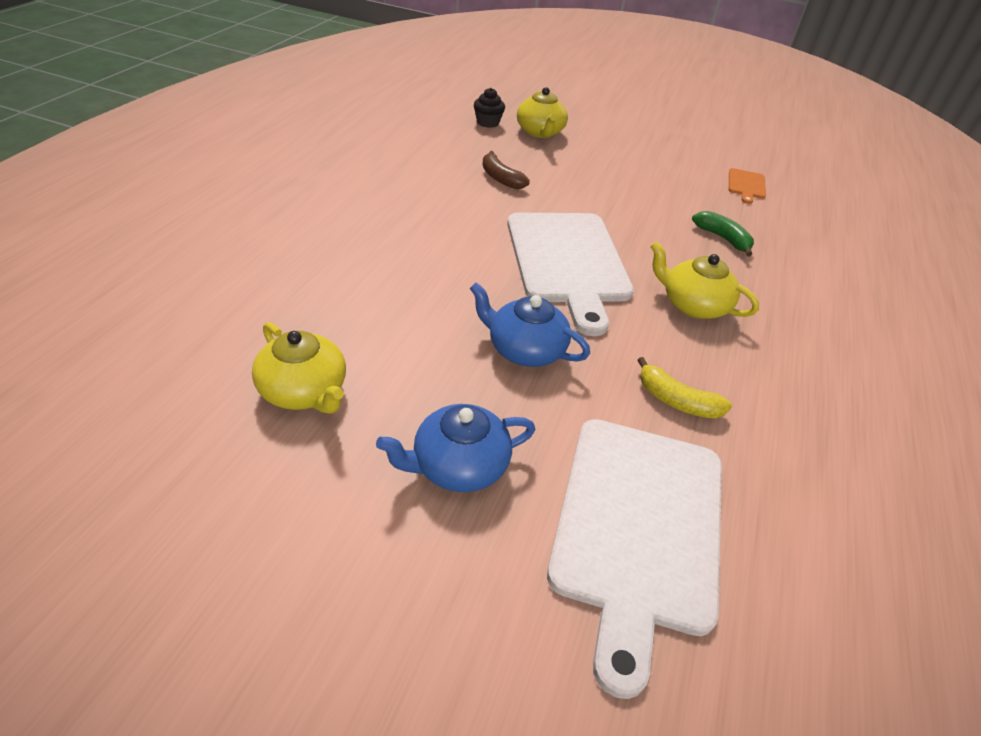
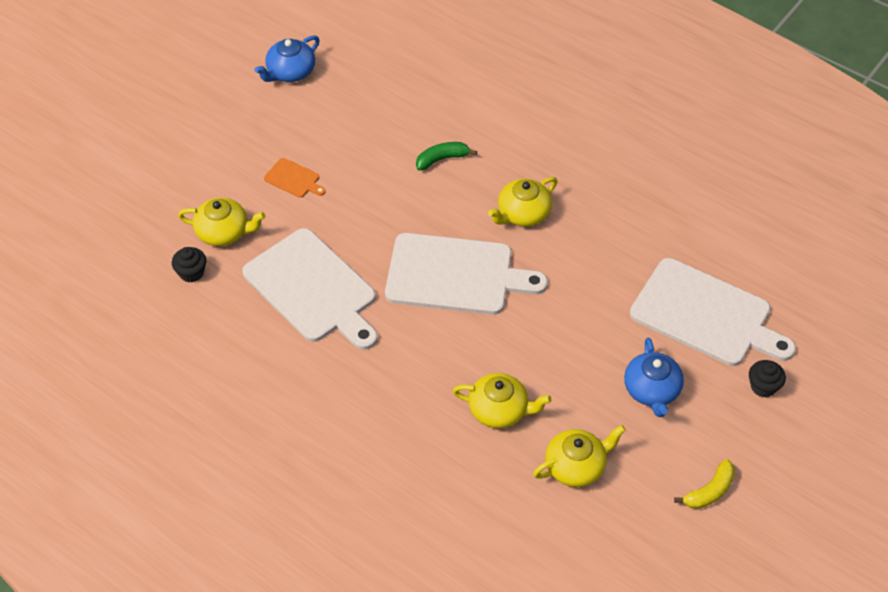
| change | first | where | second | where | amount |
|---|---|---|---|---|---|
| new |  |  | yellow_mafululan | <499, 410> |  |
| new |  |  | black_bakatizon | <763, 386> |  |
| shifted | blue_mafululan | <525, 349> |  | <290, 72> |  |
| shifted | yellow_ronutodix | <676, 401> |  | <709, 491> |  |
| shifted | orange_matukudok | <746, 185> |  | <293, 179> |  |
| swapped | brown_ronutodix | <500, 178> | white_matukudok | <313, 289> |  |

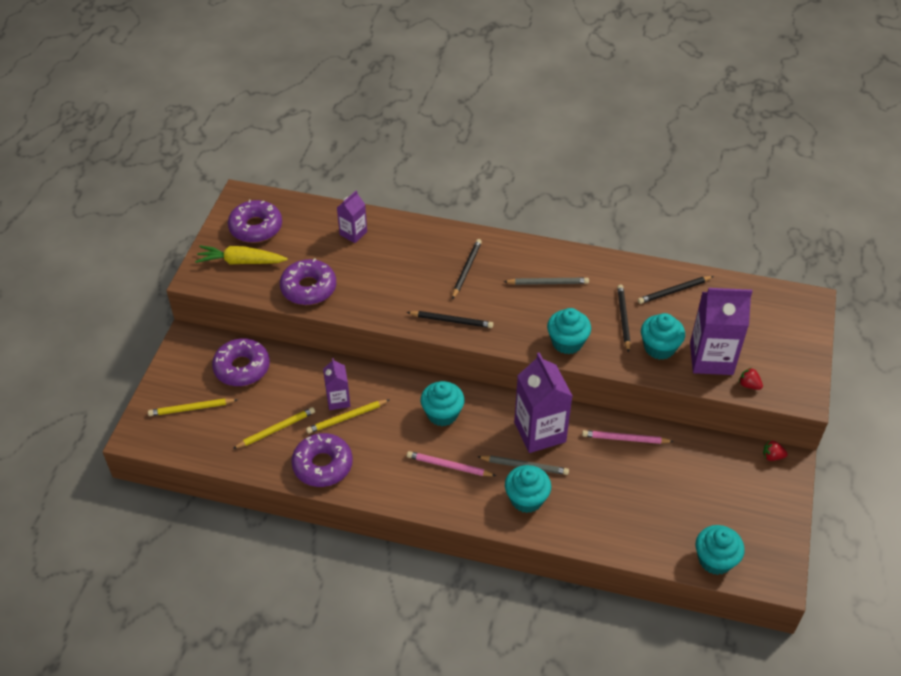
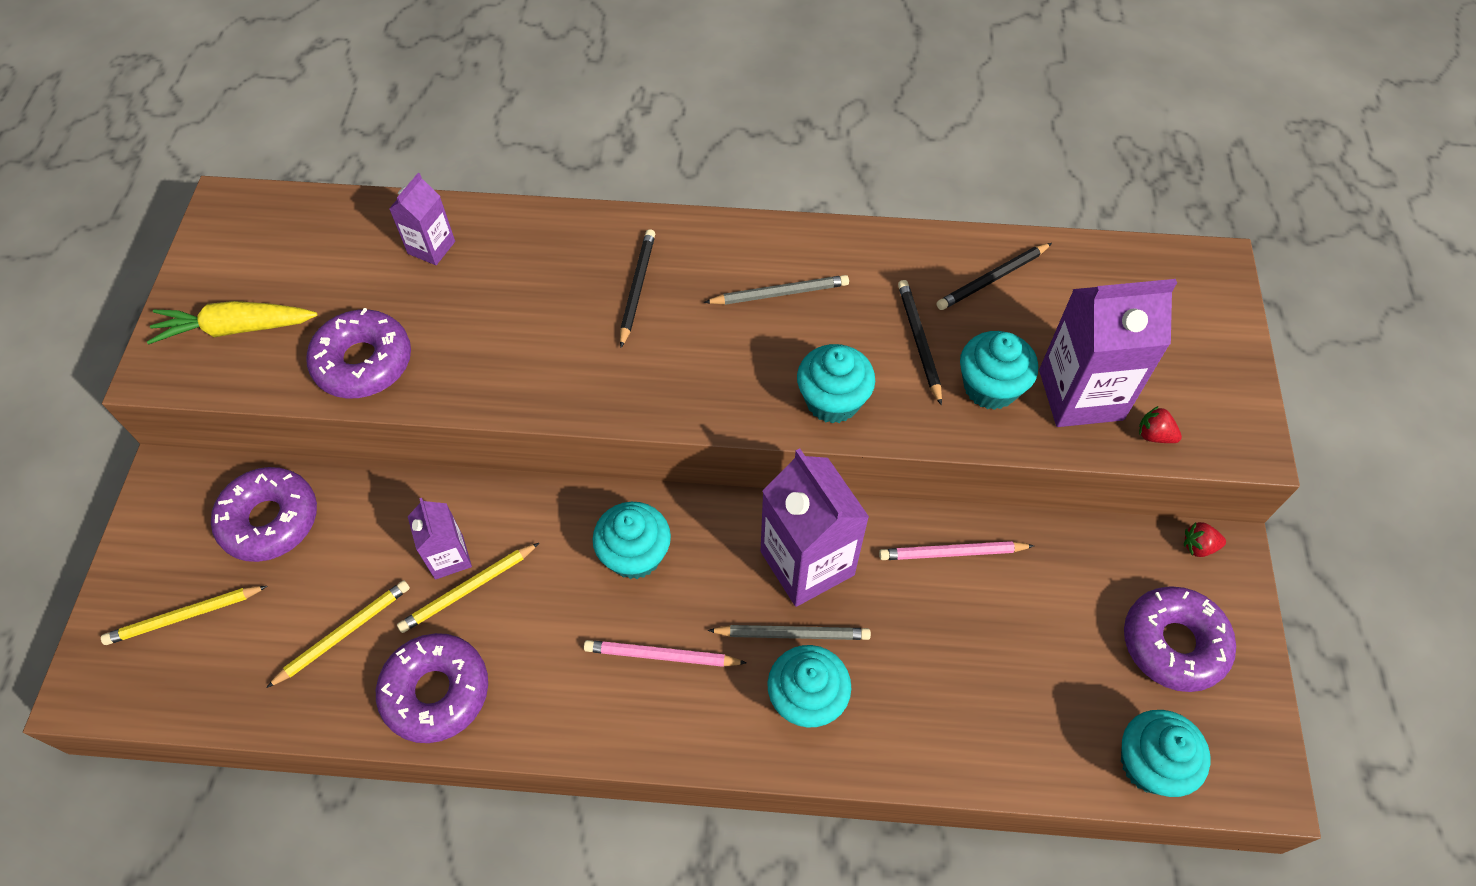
| change | first | where | second | where | amount |
|---|---|---|---|---|---|
| gone | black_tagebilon | <451, 321> |  |  |  |
| shifted | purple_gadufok | <256, 227> |  | <1173, 643> |  |

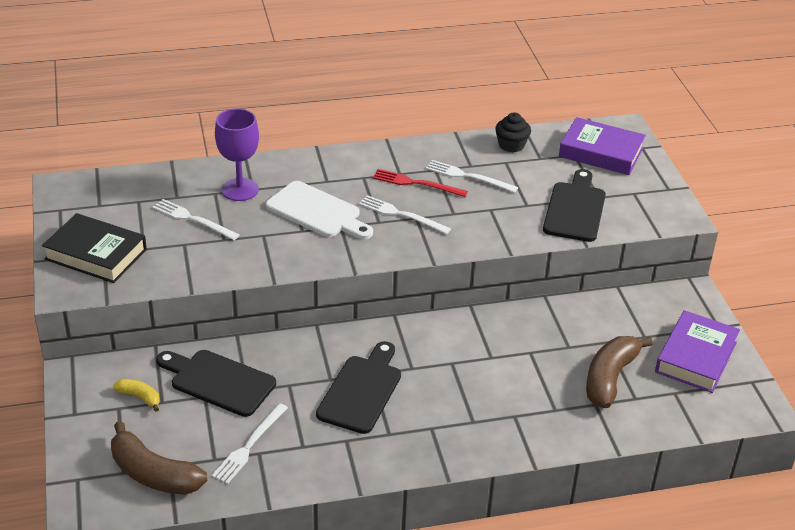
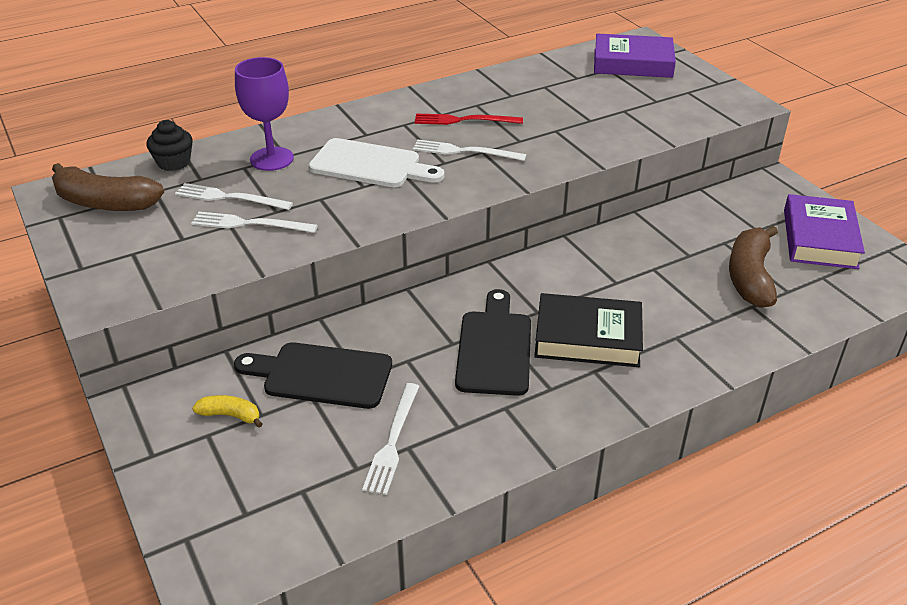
| change | first | where | second | where | amount |
|---|---|---|---|---|---|
| gone | black_matukudok | <575, 209> |  |  |  |
| shifted | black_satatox | <96, 254> |  | <587, 337> |  |
| shifted | brown_ronutodix | <153, 474> |  | <105, 203> |  |
| shifted | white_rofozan | <468, 176> |  | <249, 224> |  |
| shifted | black_bakatizon | <511, 145> |  | <174, 162> |  |

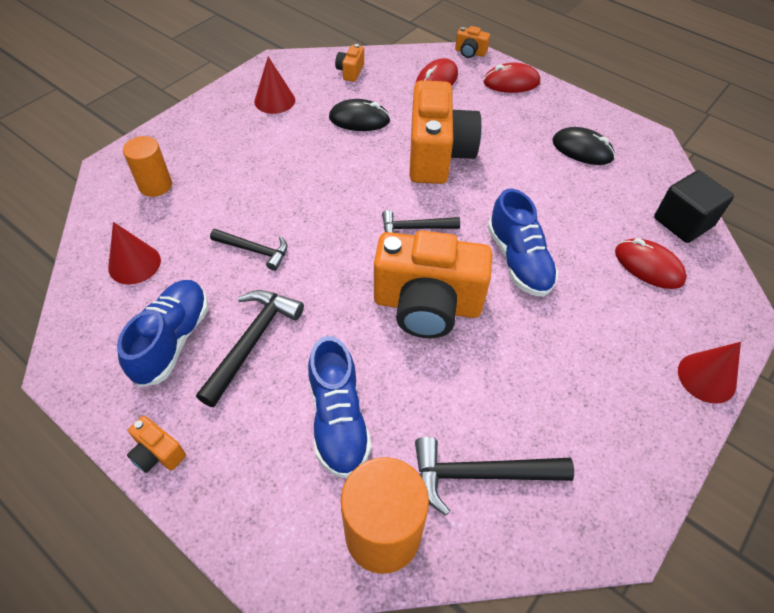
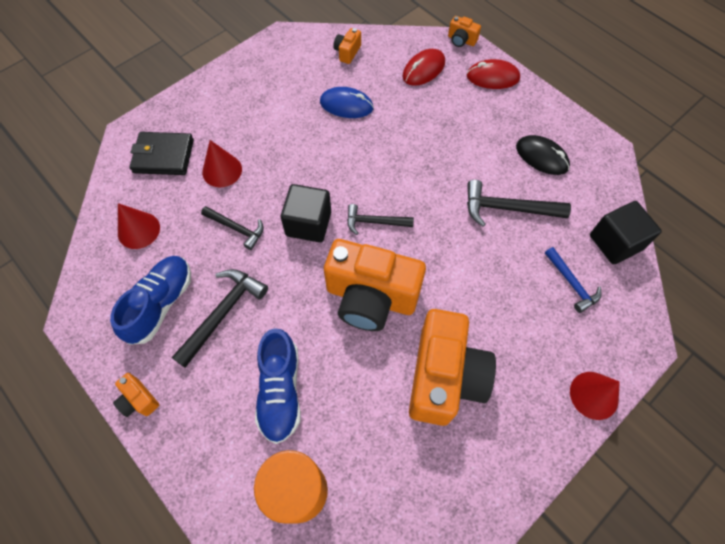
| change | first | where | second | where | amount |
|---|---|---|---|---|---|
| gone | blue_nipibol | <518, 260> |  |  |  |
| new |  |  | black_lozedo | <308, 224> |  |
| shifted | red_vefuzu | <274, 100> |  | <222, 170> |  |
| shifted | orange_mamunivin | <437, 155> |  | <444, 377> |  |
| shifted | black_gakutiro | <481, 475> |  | <508, 208> |  |
| swapped | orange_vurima | <155, 185> | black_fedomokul | <163, 156> |  |
| swapped | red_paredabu | <648, 266> | blue_gakutiro | <571, 283> |  |
| repainted | black_paredabu | <359, 119> | blue_paredabu | <346, 105> |  |

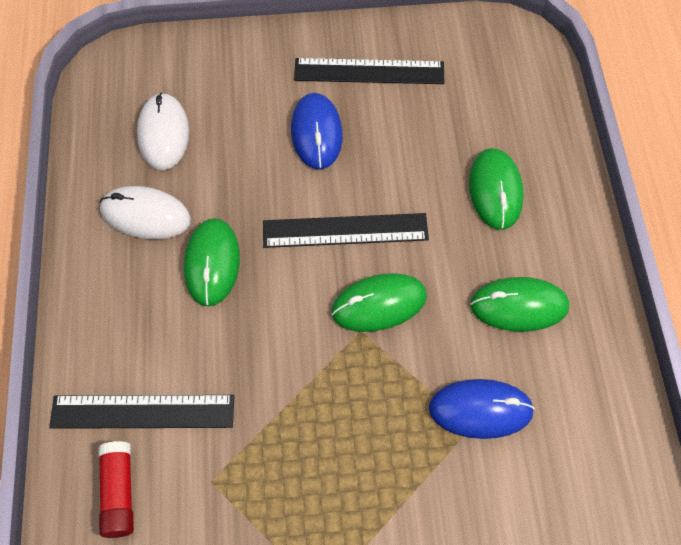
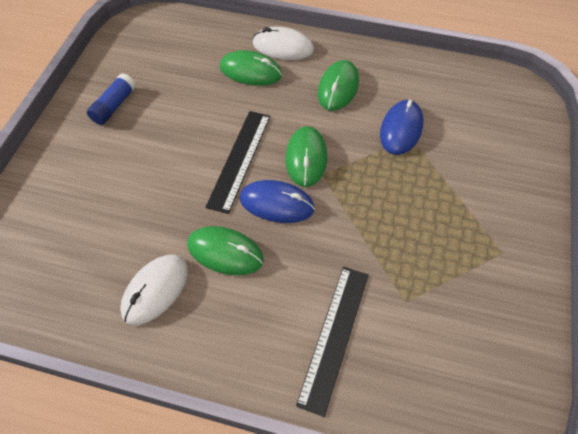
| change | first | where | second | where | amount |
|---|---|---|---|---|---|
| gone | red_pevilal | <119, 492> |  |  |  |
| shifted | white_paredabu | <163, 133> |  | <283, 47> |  |
| shifted | blue_paredabu | <317, 133> |  | <276, 203> |  |
| swapped | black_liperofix | <369, 71> | blue_pevilal | <114, 106> |  |

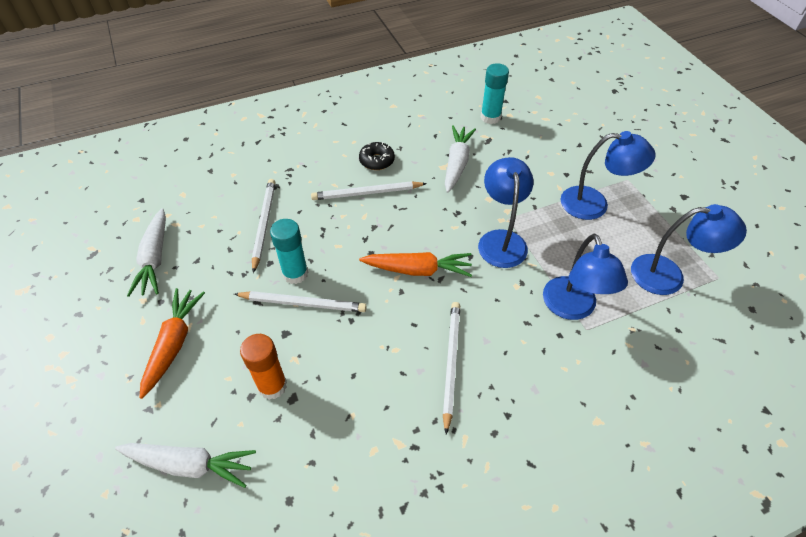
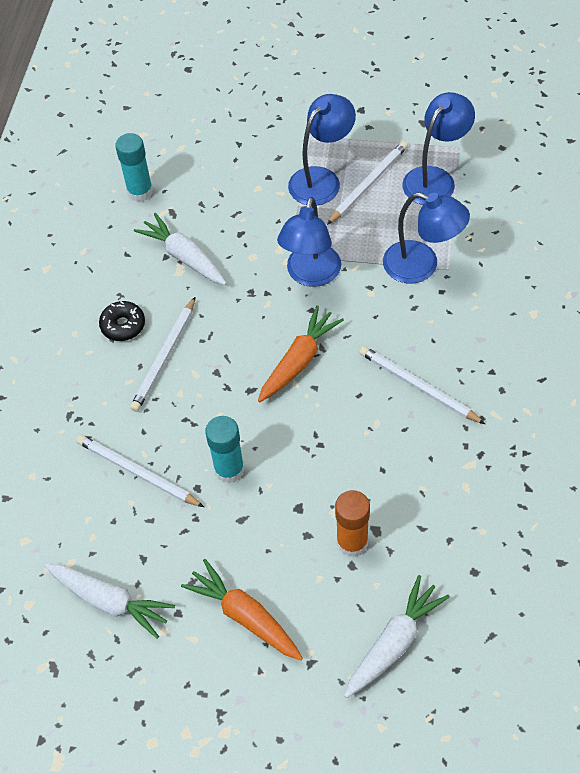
| change | first | where | second | where | amount |
|---|---|---|---|---|---|
| shifted | white_tagebilon | <303, 303> |  | <368, 184> |  |
| rotated | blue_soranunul | <501, 240> |  | <311, 275> | 105 degrees counterclockwise |

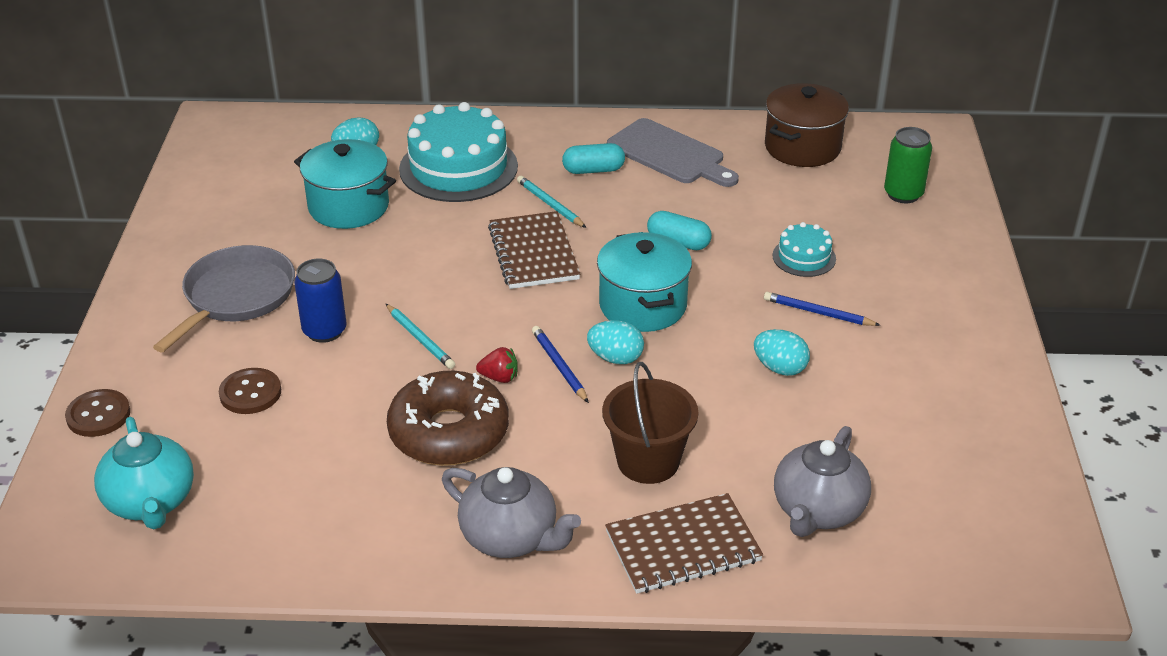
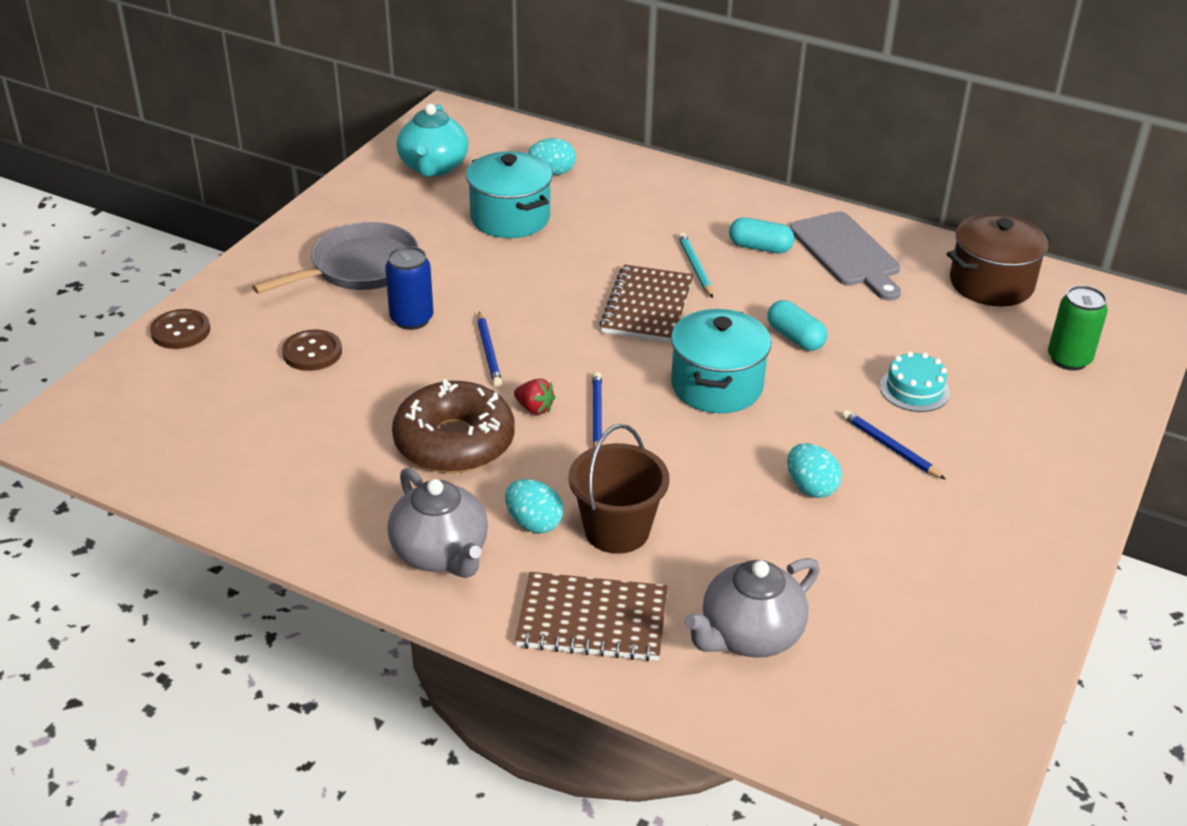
| change | first | where | second | where | amount |
|---|---|---|---|---|---|
| gone | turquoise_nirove | <458, 168> |  |  |  |
| shifted | turquoise_mafululan | <151, 502> |  | <433, 167> |  |
| shifted | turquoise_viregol | <615, 358> |  | <534, 523> |  |
| repainted | turquoise_tagebilon | <420, 339> | blue_tagebilon | <489, 352> |  |

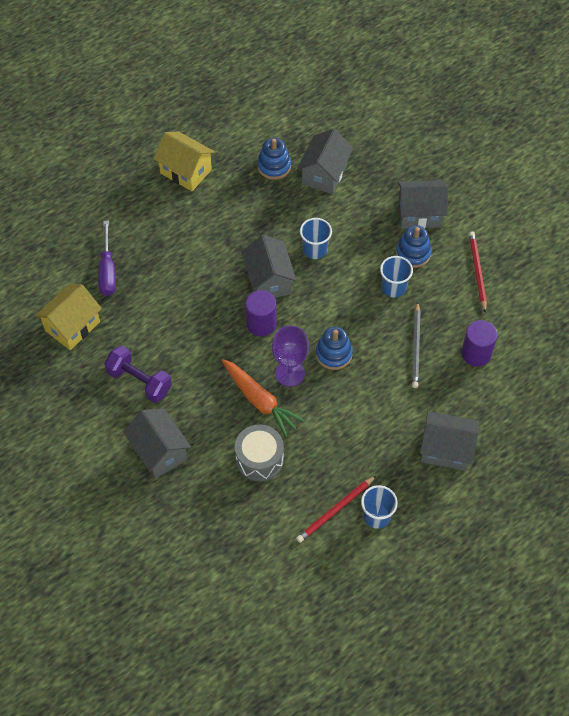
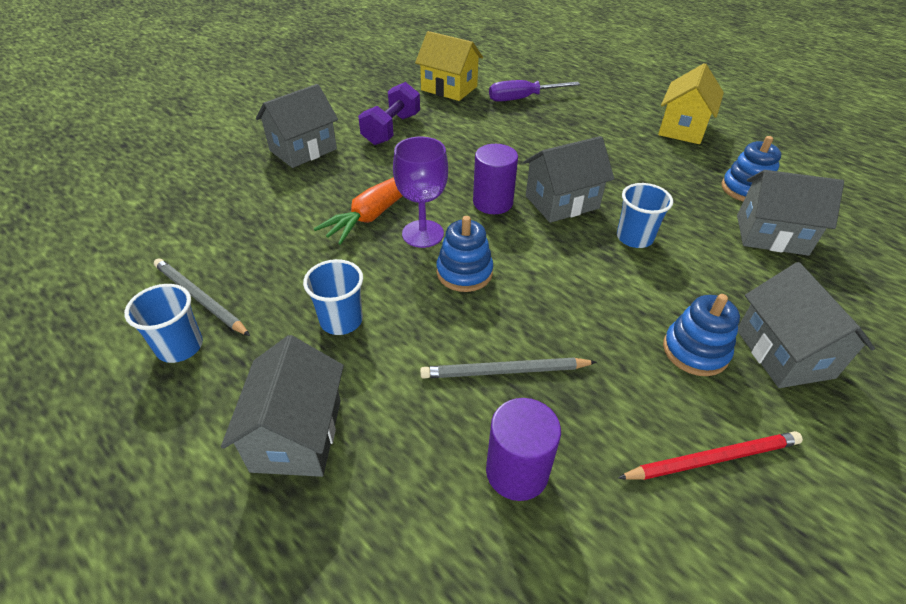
| change | first | where | second | where | amount |
|---|---|---|---|---|---|
| gone | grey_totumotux | <259, 459> |  |  |  |
| shifted | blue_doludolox | <393, 287> |  | <341, 320> |  |
| repainted | red_tagebilon | <335, 510> | grey_tagebilon | <200, 299> |  |

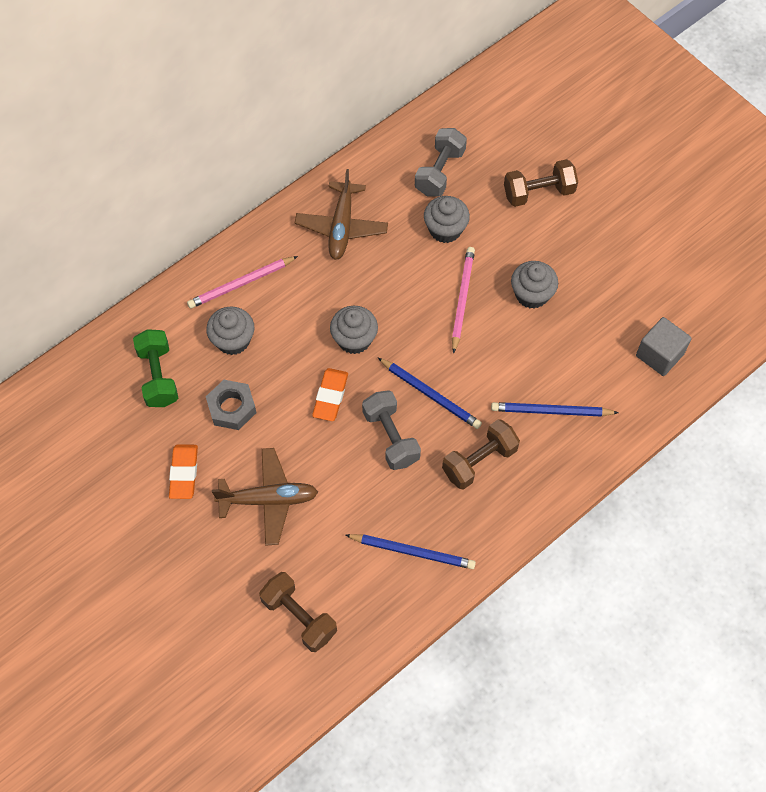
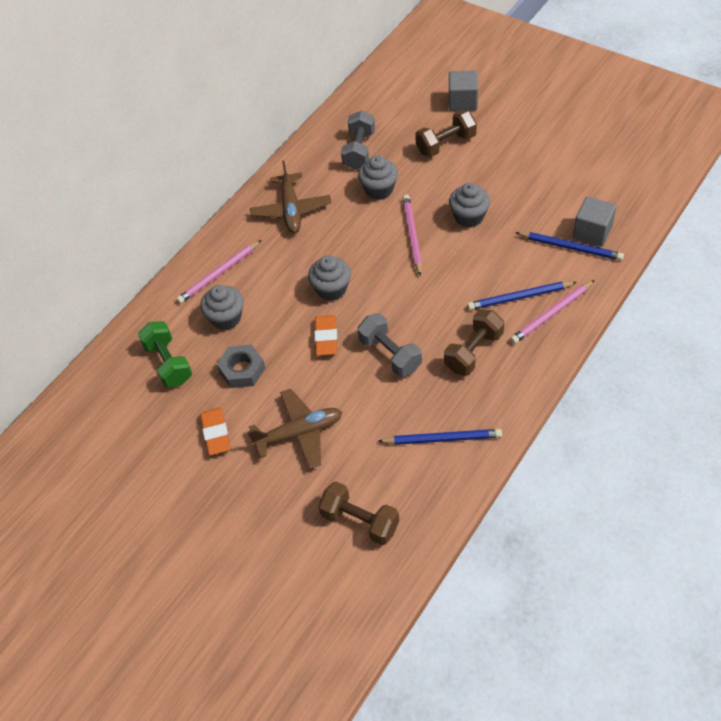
| change | first | where | second | where | amount |
|---|---|---|---|---|---|
| new |  |  | grey_lozedo | <462, 101> |  |
| new |  |  | pink_tagebilon | <552, 314> |  |
| shifted | blue_tagebilon | <430, 394> |  | <570, 247> |  |

